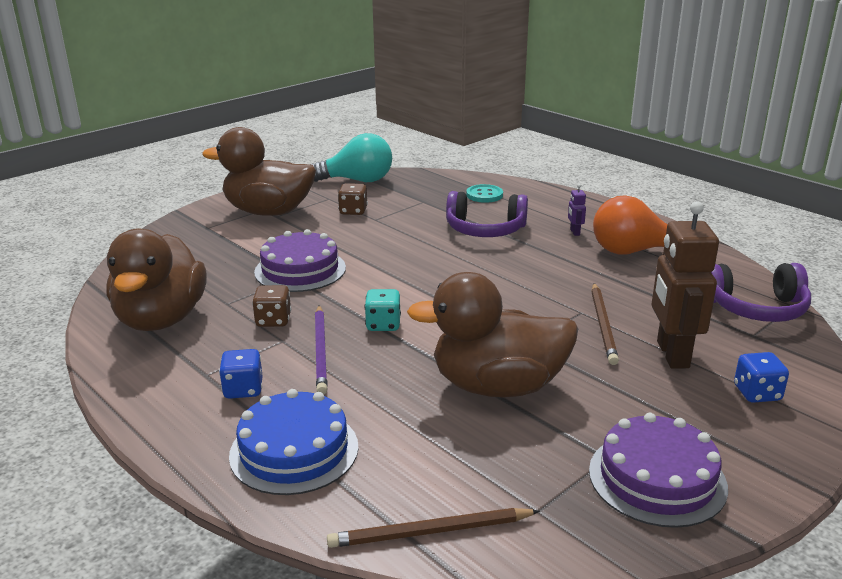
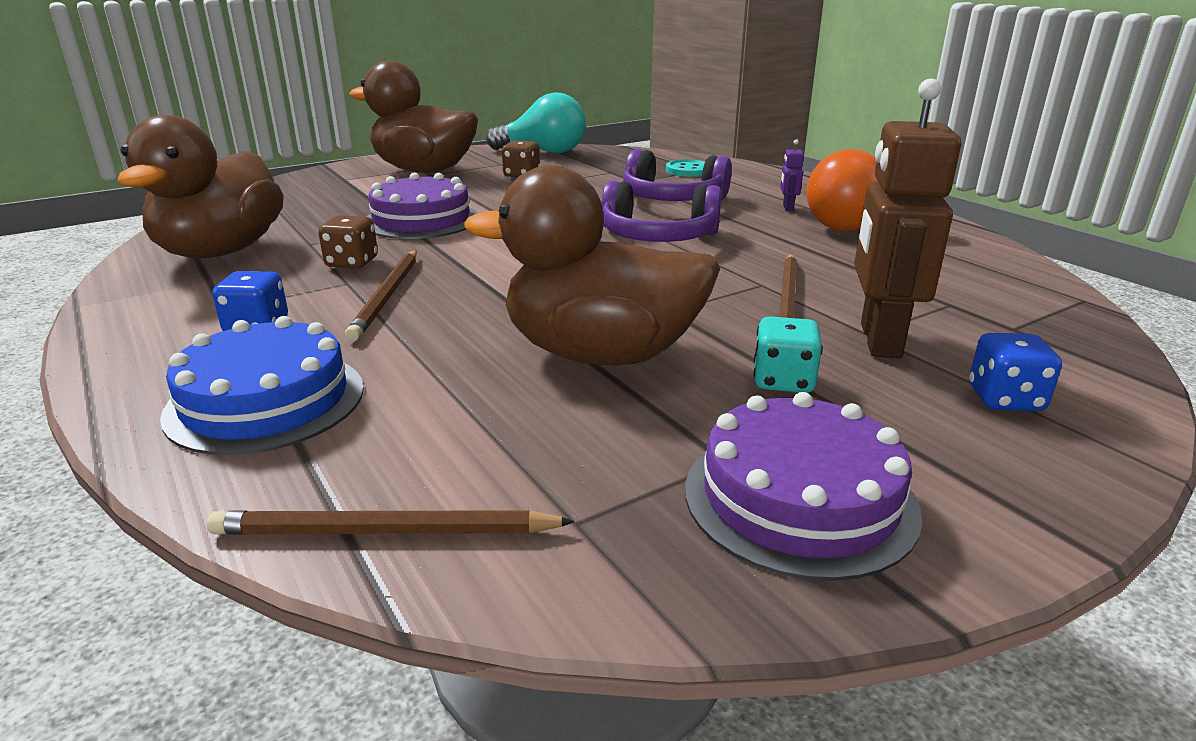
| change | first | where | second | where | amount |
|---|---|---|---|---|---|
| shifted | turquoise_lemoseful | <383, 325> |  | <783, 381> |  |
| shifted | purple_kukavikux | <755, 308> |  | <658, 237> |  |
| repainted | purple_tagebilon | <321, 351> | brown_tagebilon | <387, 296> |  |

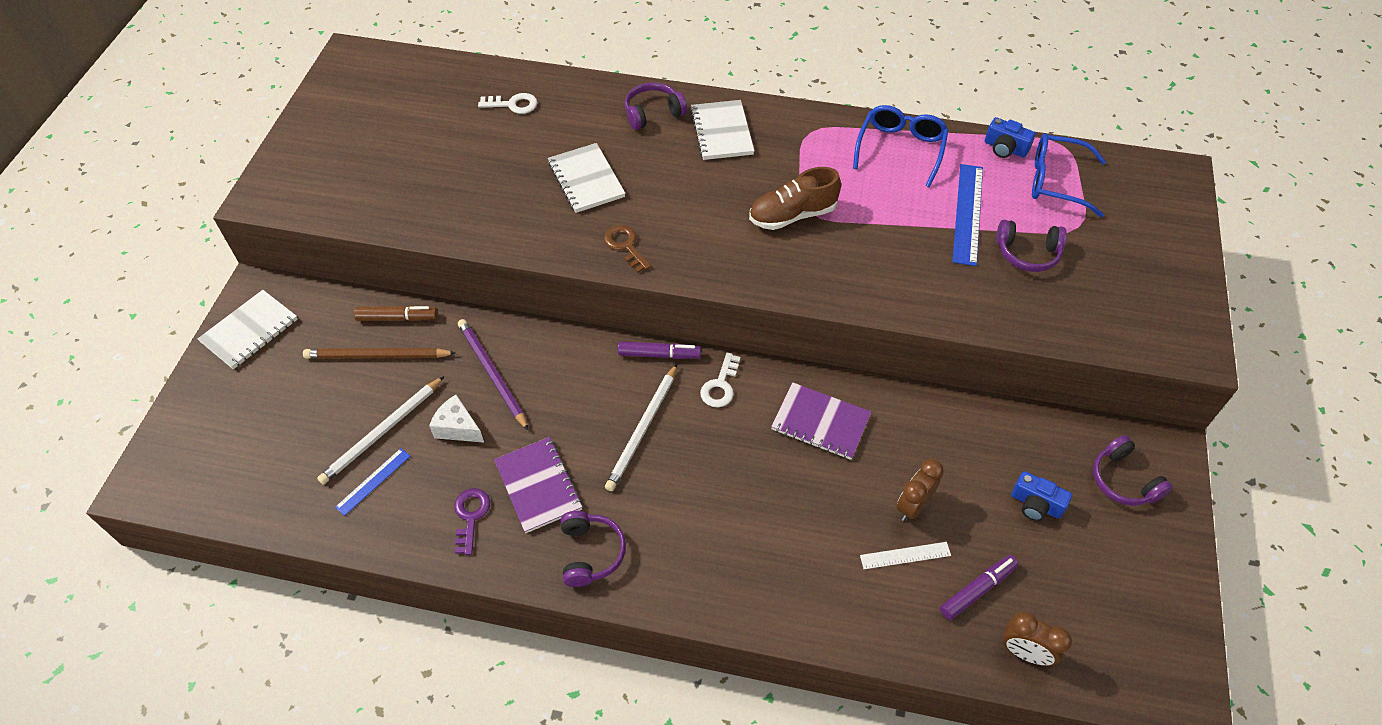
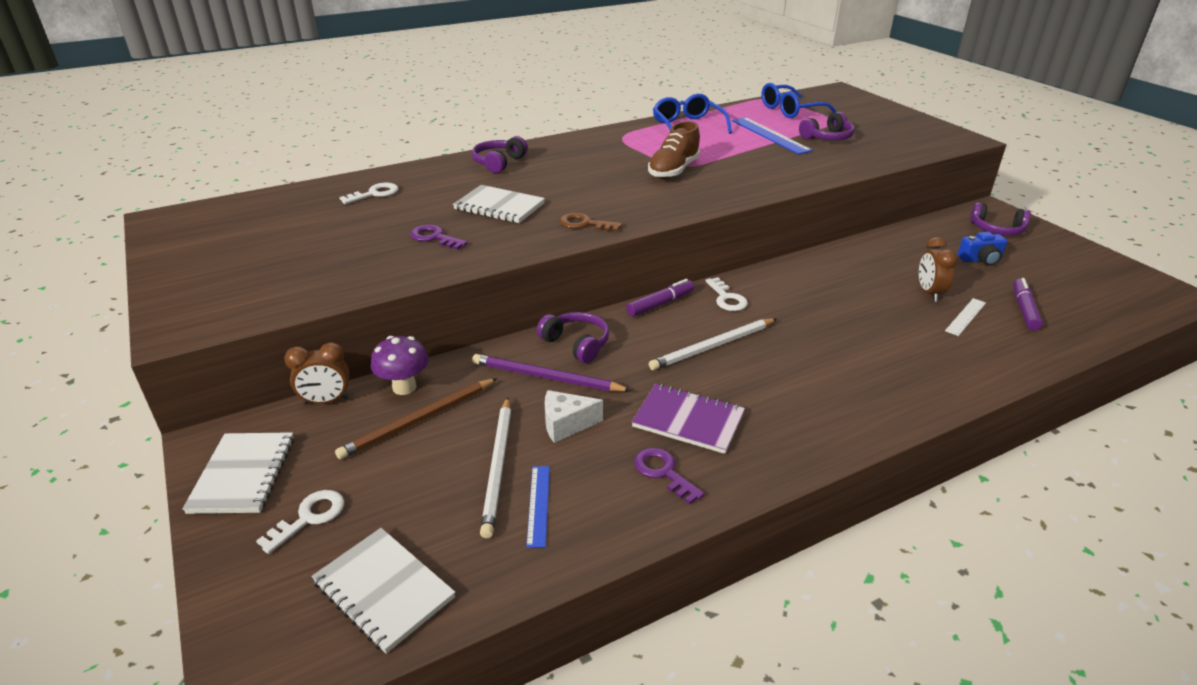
| change | first | where | second | where | amount |
|---|---|---|---|---|---|
| gone | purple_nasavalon | <820, 423> |  |  |  |
| gone | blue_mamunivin | <1005, 148> |  |  |  |
| new |  |  | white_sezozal | <309, 517> |  |
| new |  |  | purple_sezozal | <434, 237> |  |
| shifted | purple_kukavikux | <591, 553> |  | <576, 344> |  |
| shifted | white_nasavalon | <721, 132> |  | <383, 590> |  |
| shifted | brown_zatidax | <1024, 652> |  | <326, 401> |  |
| swapped | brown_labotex | <397, 318> | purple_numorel | <404, 387> |  |
| rotated | white_tagebilon | <642, 429> |  | <712, 346> | 75 degrees clockwise |

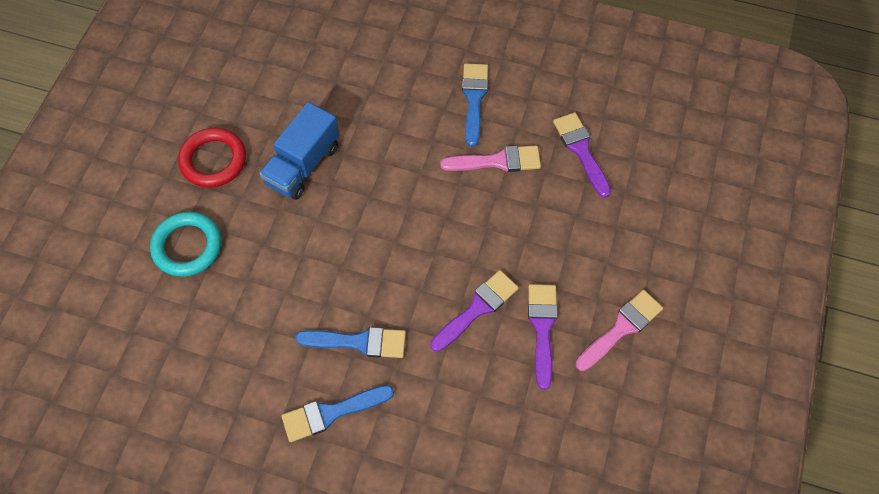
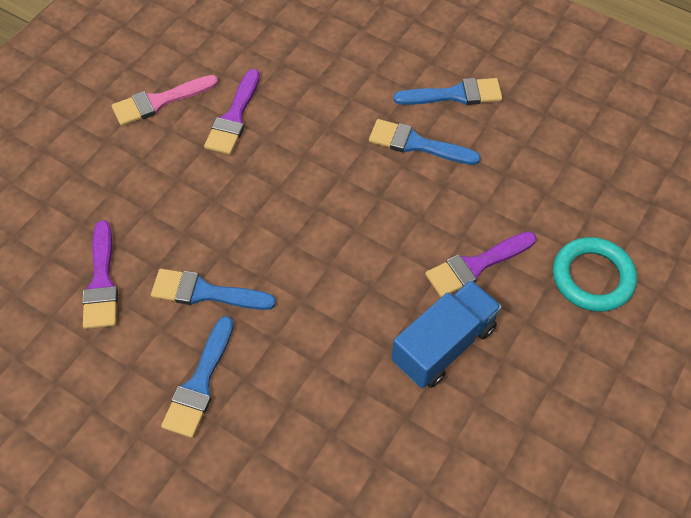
| change | first | where | second | where | amount |
|---|---|---|---|---|---|
| gone | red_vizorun | <213, 160> |  |  |  |
| shifted | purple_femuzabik | <477, 308> |  | <476, 265> |  |
| repainted | pink_femuzabik | <497, 161> | blue_femuzabik | <205, 292> |  |

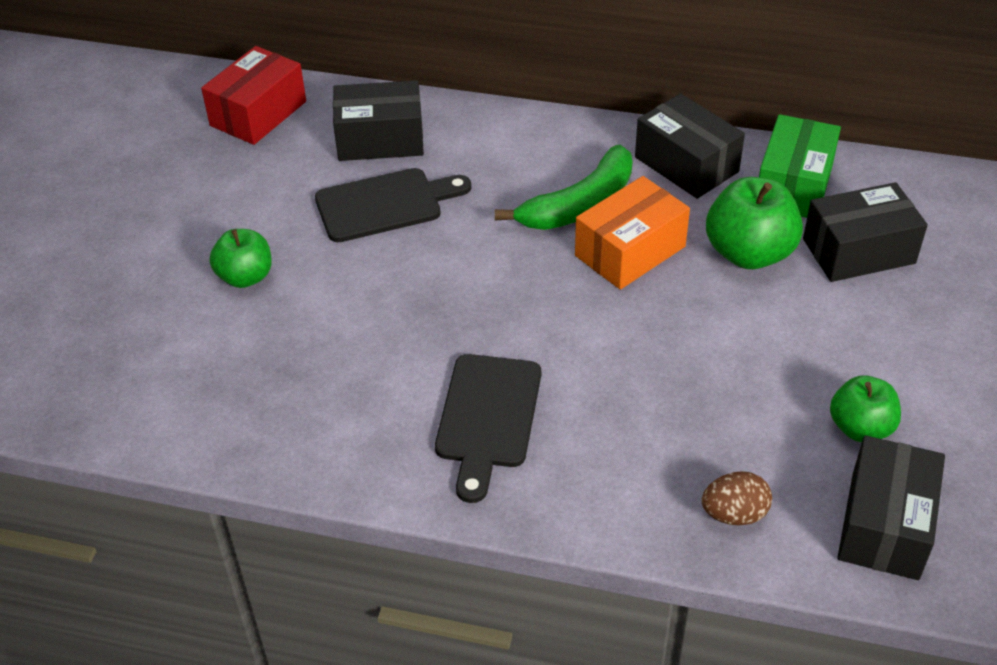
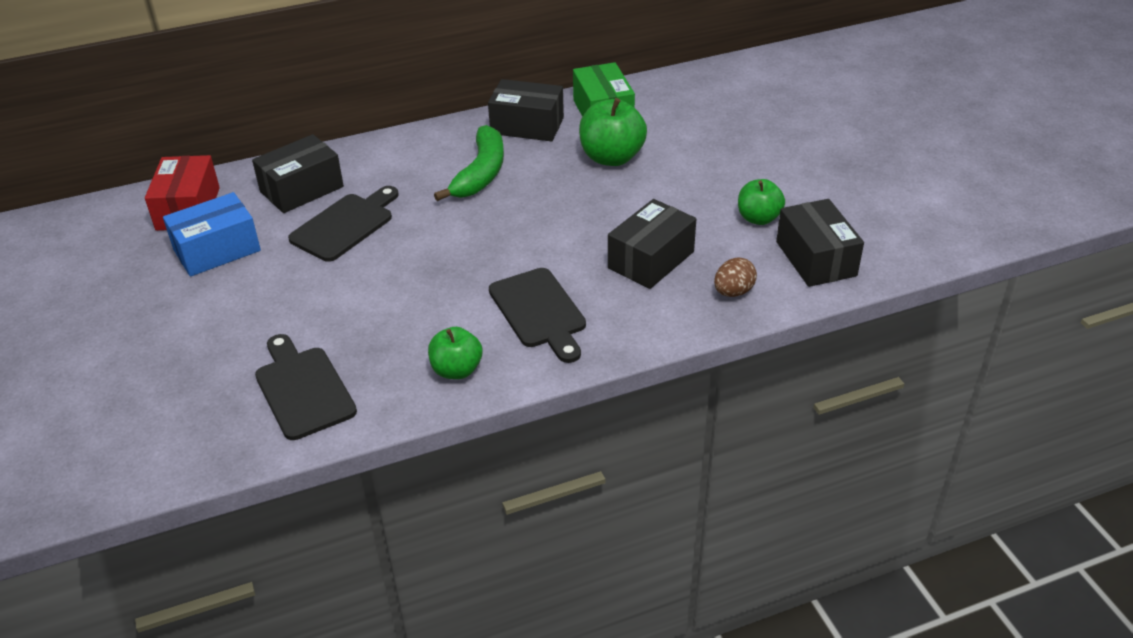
| change | first | where | second | where | amount |
|---|---|---|---|---|---|
| gone | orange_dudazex | <630, 251> |  |  |  |
| new |  |  | blue_dudazex | <217, 250> |  |
| new |  |  | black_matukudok | <303, 389> |  |
| shifted | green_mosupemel | <245, 277> |  | <456, 370> |  |
| shifted | black_dudazex | <858, 251> |  | <651, 260> |  |

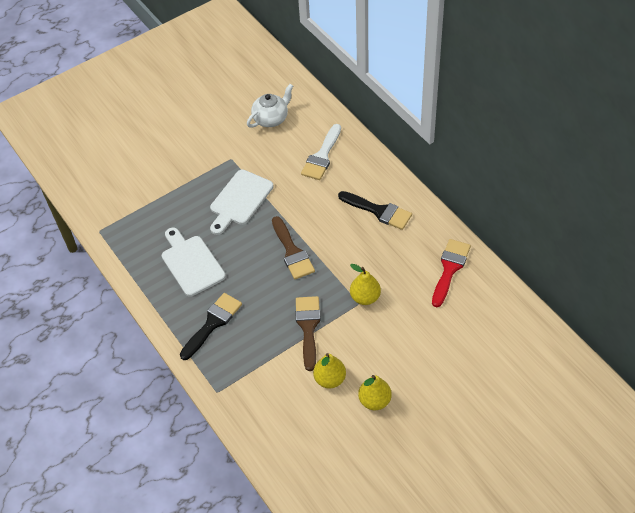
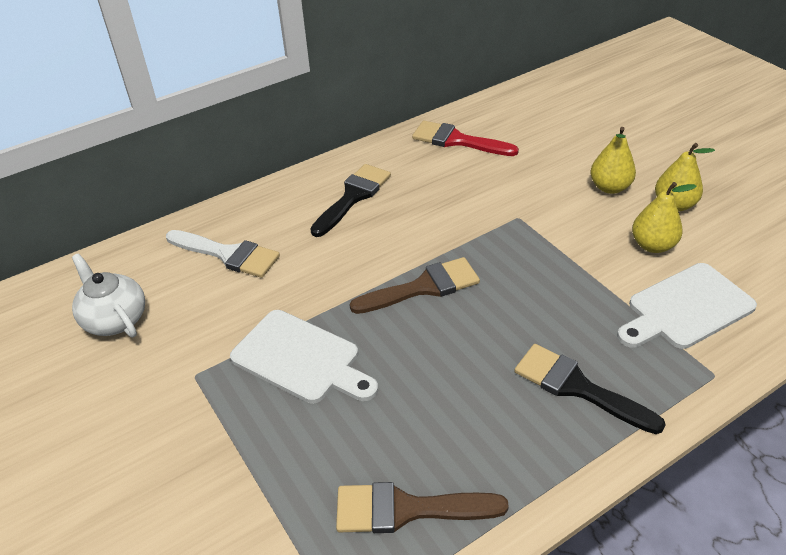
| change | first | where | second | where | amount |
|---|---|---|---|---|---|
| shifted | white_matukudok | <191, 263> |  | <686, 308> |  |
| shifted | brown_femuzabik | <308, 327> |  | <407, 509> |  |
| shifted | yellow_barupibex | <365, 297> |  | <609, 187> |  |

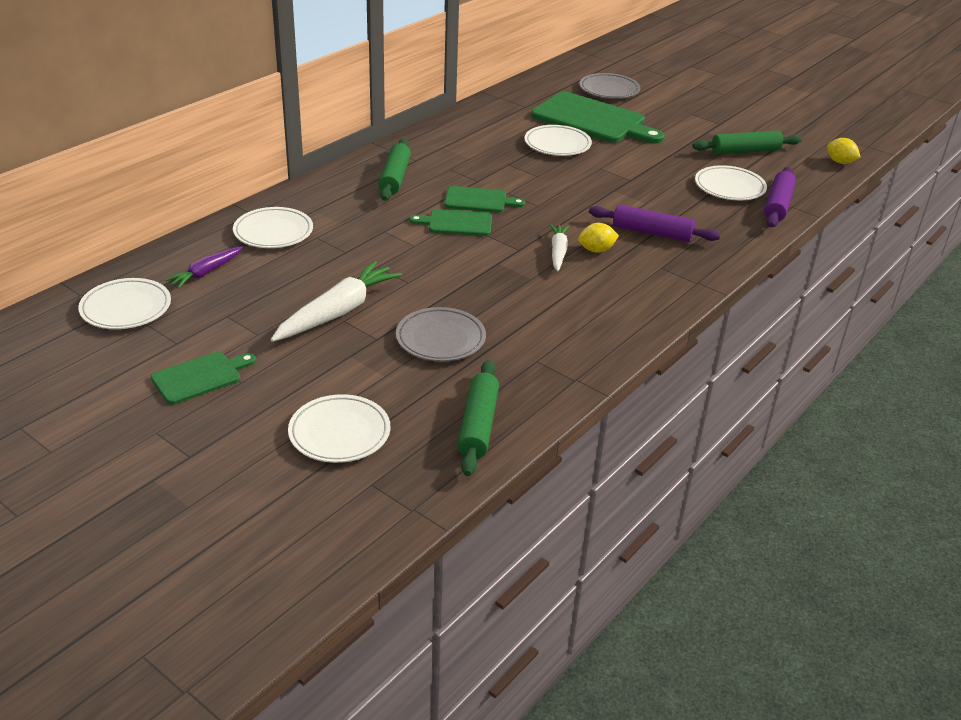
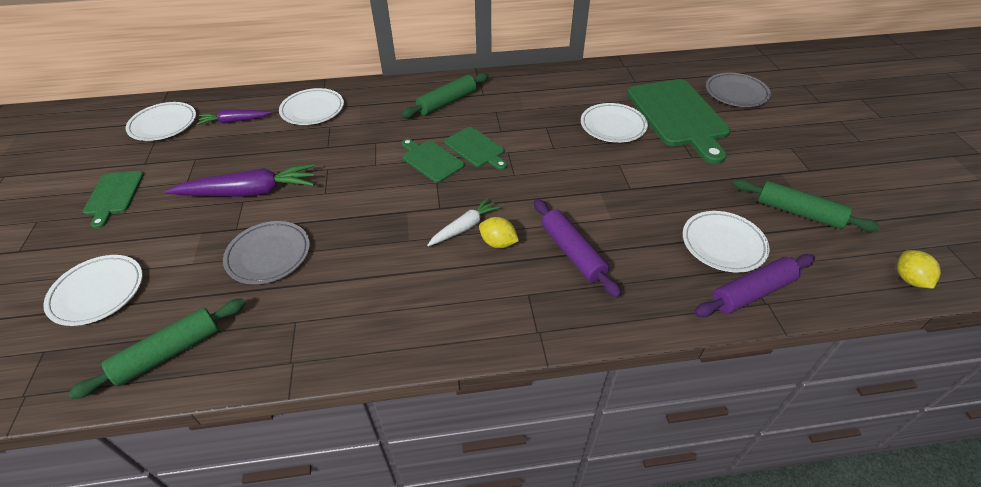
| change | first | where | second | where | amount |
|---|---|---|---|---|---|
| repainted | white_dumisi | <338, 312> | purple_dumisi | <249, 192> |  |
| rotated | green_matukudok | <200, 377> |  | <114, 195> | 75 degrees clockwise |

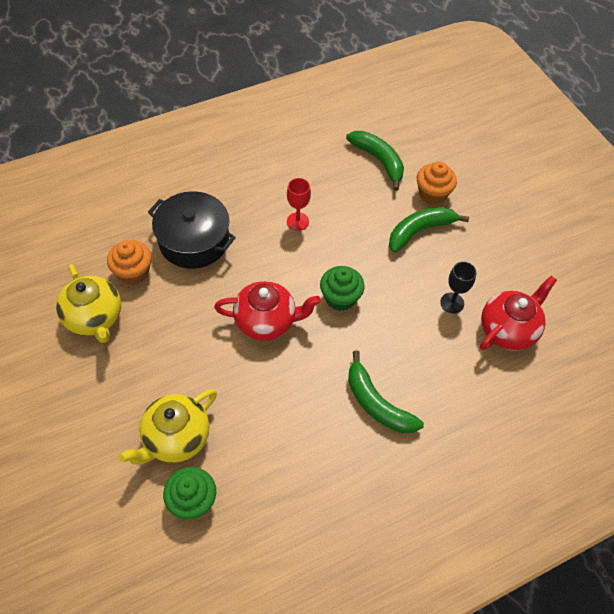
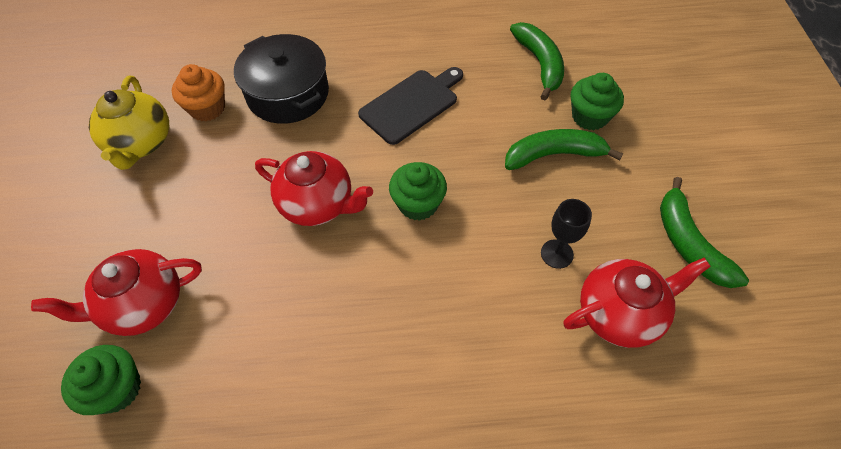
| change | first | where | second | where | amount |
|---|---|---|---|---|---|
| shifted | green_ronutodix | <377, 403> |  | <689, 243> |  |
| swapped | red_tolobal | <297, 221> | black_matukudok | <412, 104> |  |
| repainted | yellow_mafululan | <176, 438> | red_mafululan | <143, 305> |  |
| repainted | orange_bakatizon | <432, 194> | green_bakatizon | <589, 116> |  |

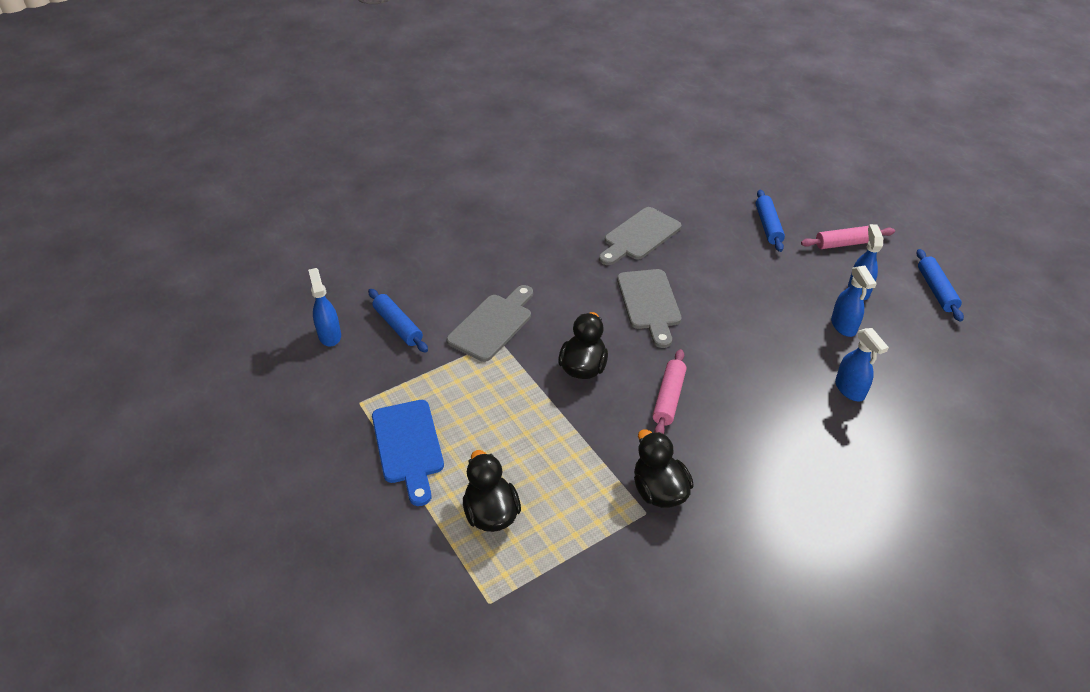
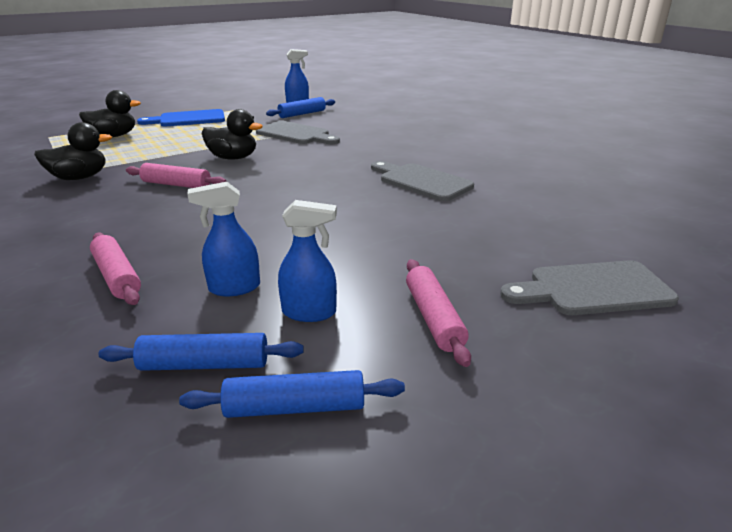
| change | first | where | second | where | amount |
|---|---|---|---|---|---|
| shifted | grey_matukudok | <649, 303> |  | <592, 289> |  |
| shifted | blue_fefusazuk | <768, 226> |  | <205, 364> |  |
| swapped | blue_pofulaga | <850, 390> | pink_fefusazuk | <117, 276> |  |

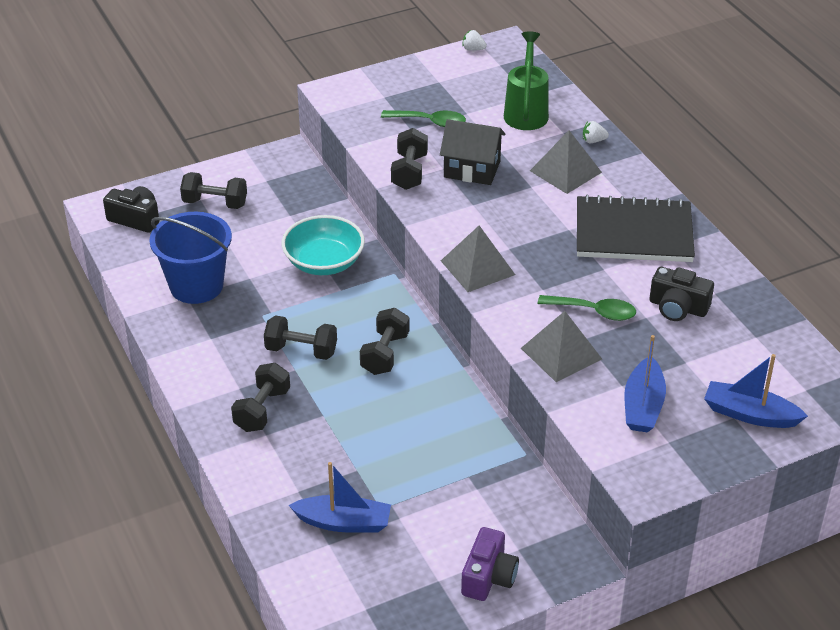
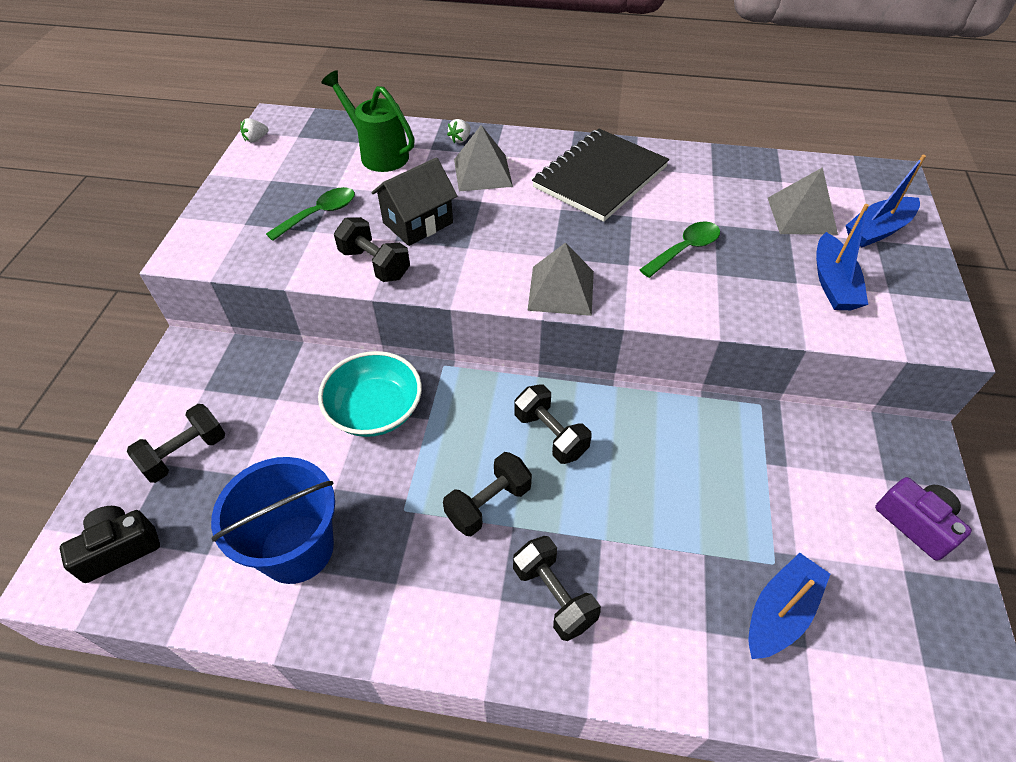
| change | first | where | second | where | amount |
|---|---|---|---|---|---|
| gone | black_mamunivin | <678, 307> |  |  |  |
| shifted | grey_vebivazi | <561, 353> |  | <801, 215> |  |
| rotated | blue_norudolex | <643, 406> |  | <833, 283> | 45 degrees clockwise |

